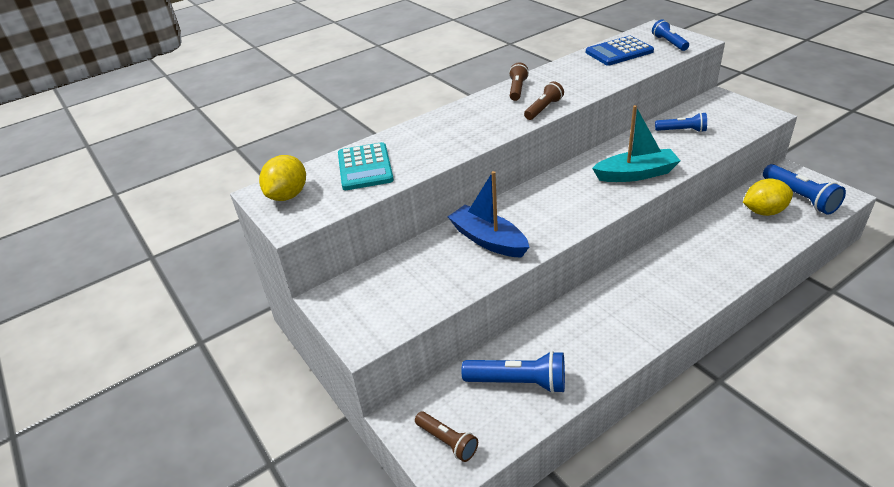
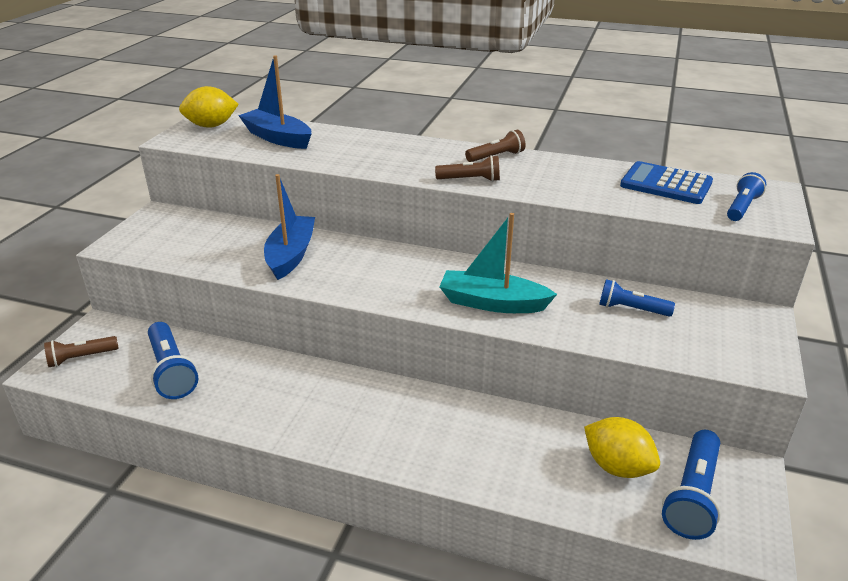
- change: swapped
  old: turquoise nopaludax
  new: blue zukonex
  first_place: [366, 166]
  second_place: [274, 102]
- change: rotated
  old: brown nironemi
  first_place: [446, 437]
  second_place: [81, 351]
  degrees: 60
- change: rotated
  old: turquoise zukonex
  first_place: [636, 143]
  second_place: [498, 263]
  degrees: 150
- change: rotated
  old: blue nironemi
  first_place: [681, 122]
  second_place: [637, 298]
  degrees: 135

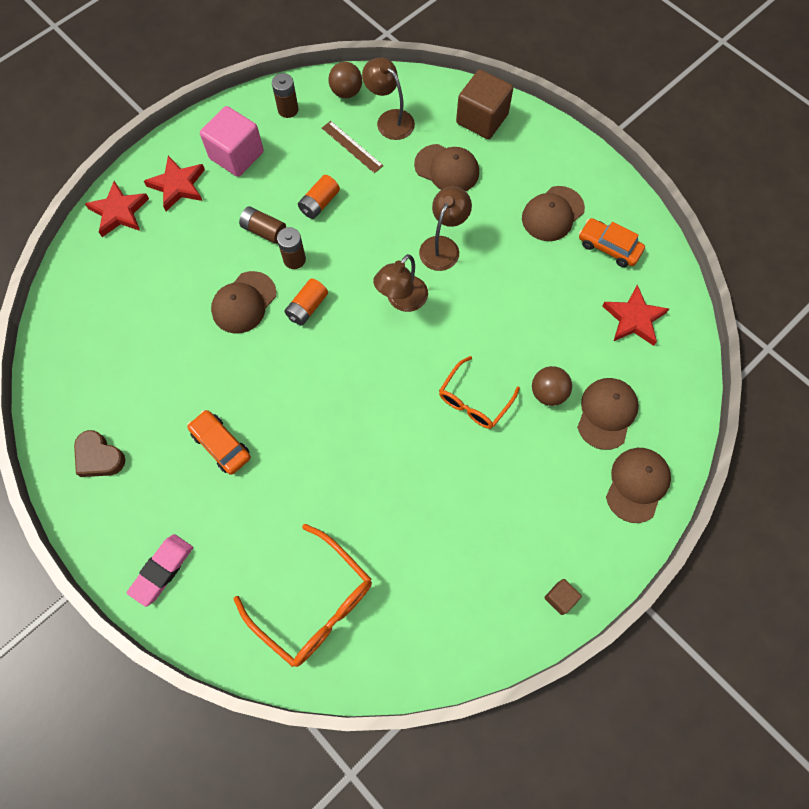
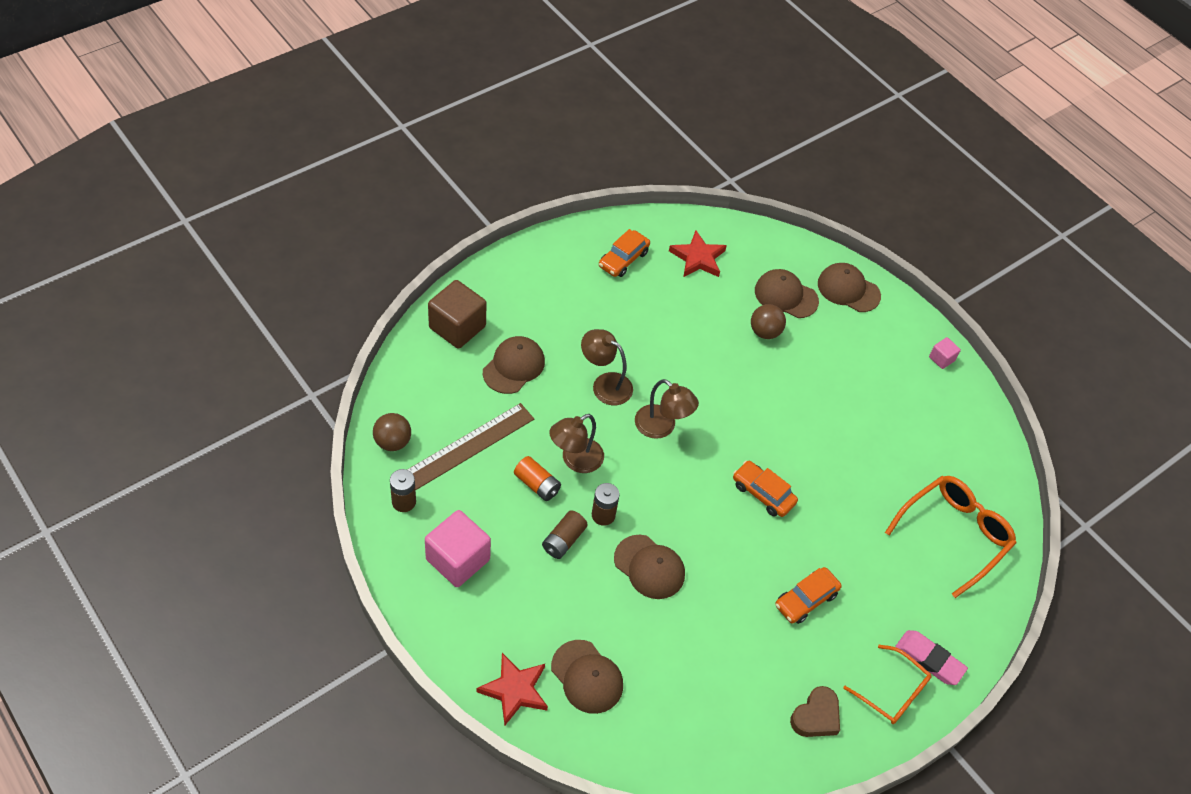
- change: gone
  old: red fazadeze
  first_place: [174, 183]
- change: gone
  old: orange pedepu
  first_place: [306, 302]
- change: new
  new: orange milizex
  second_place: [765, 488]
- change: shifted
  old: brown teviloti
  first_place: [388, 99]
  second_place: [576, 443]
- change: shifted
  old: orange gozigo
  first_place: [479, 392]
  second_place: [887, 684]
- change: shifted
  old: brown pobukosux
  first_place: [553, 213]
  second_place: [587, 677]
- change: repainted
  old: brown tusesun
  new: pink tusesun
  first_place: [563, 597]
  second_place: [945, 353]
- change: scaled
  old: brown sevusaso
  first_place: [353, 147]
  second_place: [470, 446]
  factor: 1.71

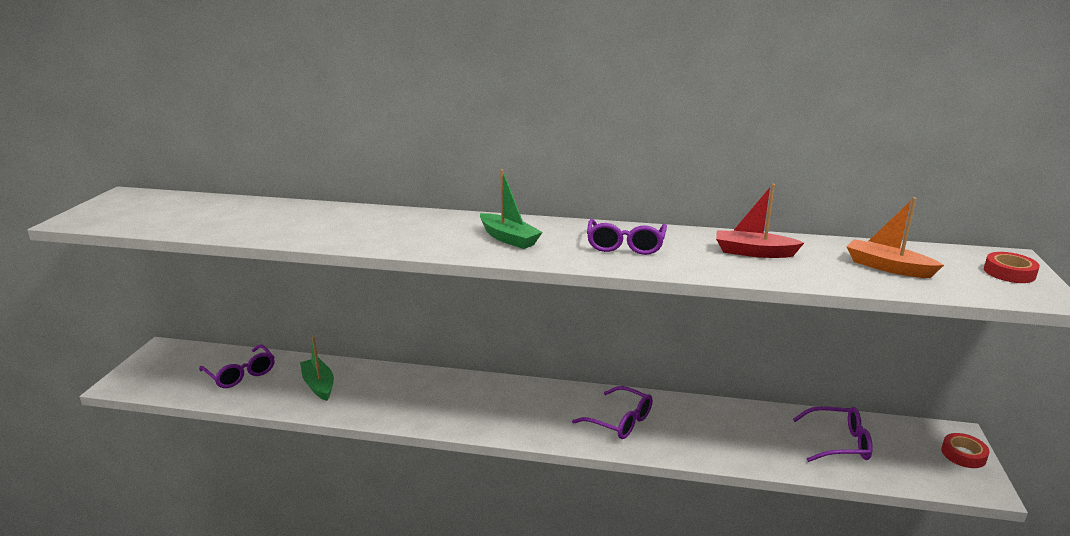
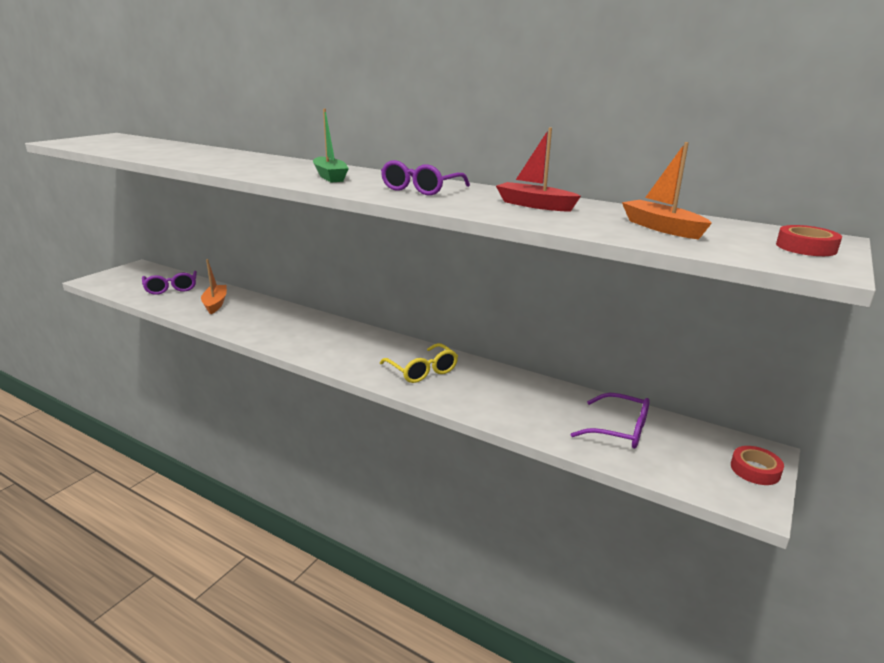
- change: repainted
  old: green zukonex
  new: orange zukonex
  first_place: [317, 369]
  second_place: [214, 286]
- change: repainted
  old: purple gozigo
  new: yellow gozigo
  first_place: [612, 412]
  second_place: [419, 363]

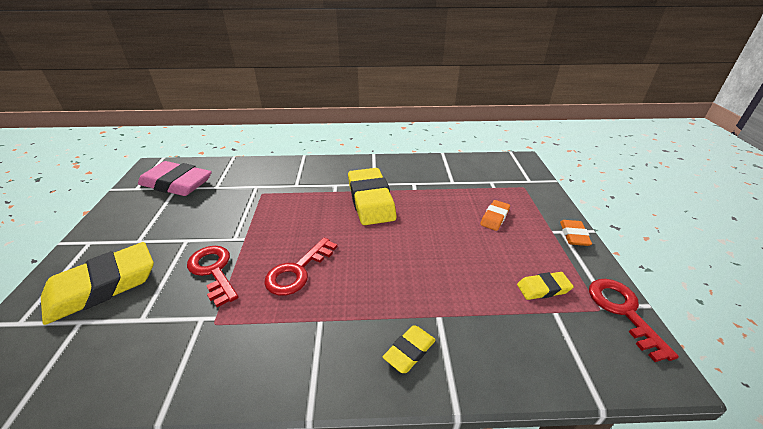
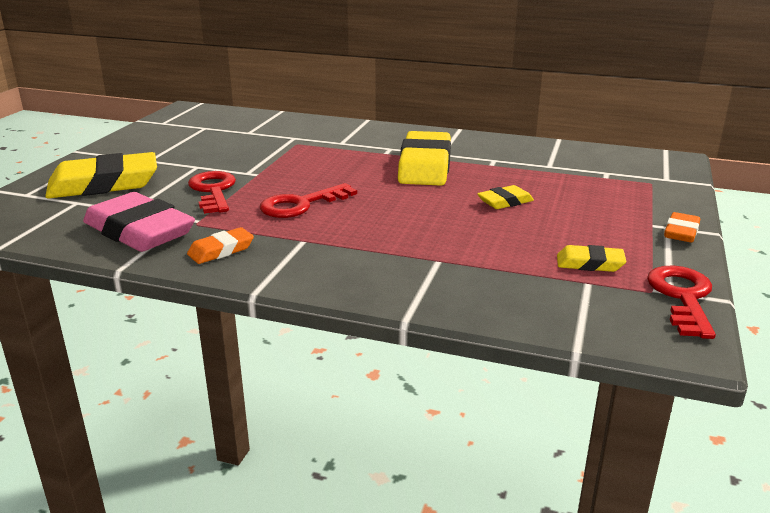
- change: shifted
  old: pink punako
  first_place: [175, 178]
  second_place: [139, 222]
- change: shifted
  old: yellow punako
  first_place: [409, 349]
  second_place: [505, 197]
- change: shifted
  old: orange punako
  first_place: [495, 215]
  second_place: [220, 245]

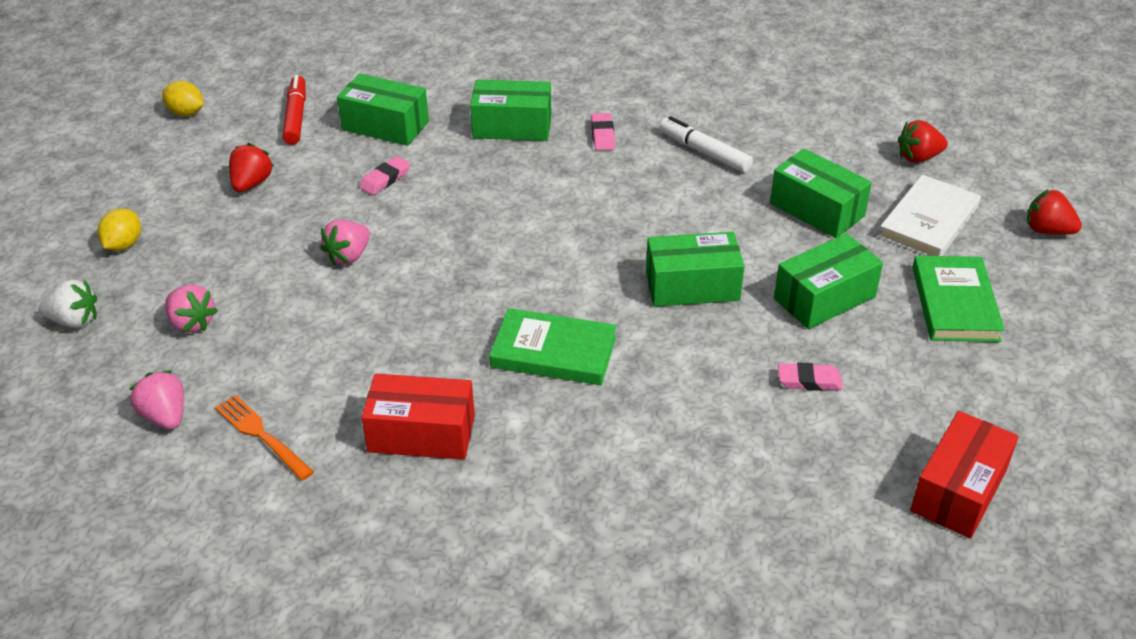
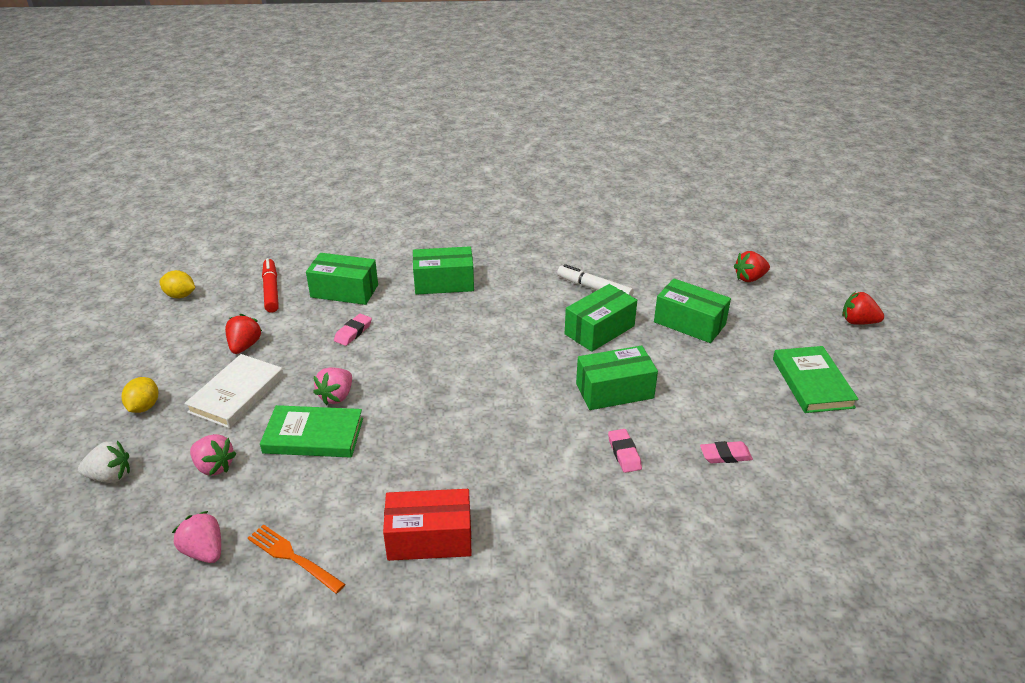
- change: gone
  old: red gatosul
  first_place: [964, 475]
- change: shifted
  old: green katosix
  first_place: [553, 346]
  second_place: [311, 431]
- change: shifted
  old: pink punako
  first_place: [603, 132]
  second_place: [625, 451]
- change: shifted
  old: green gatosul
  first_place: [828, 281]
  second_place: [601, 318]
- change: shifted
  old: white katosix
  first_place: [929, 215]
  second_place: [234, 391]

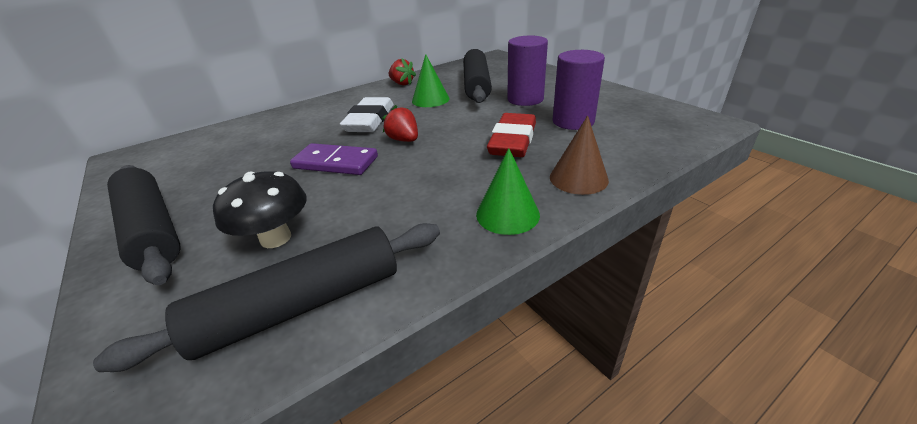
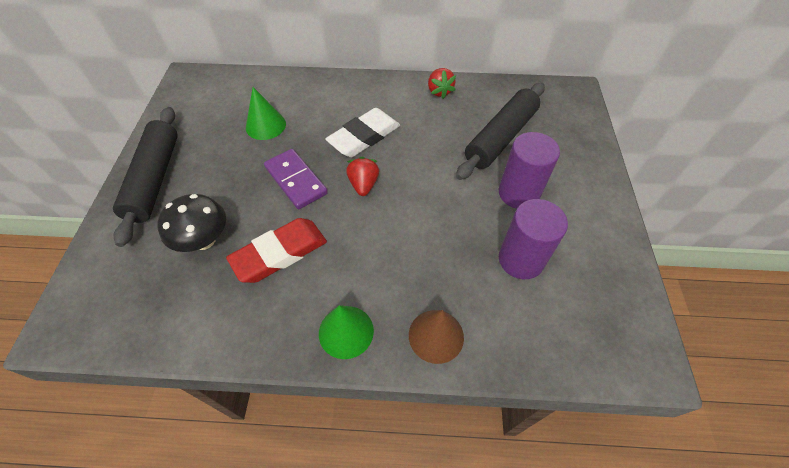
- change: gone
  old: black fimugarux
  first_place: [266, 297]
- change: shifted
  old: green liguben
  first_place: [431, 80]
  second_place: [266, 113]
- change: shifted
  old: red punako
  first_place: [511, 135]
  second_place: [276, 250]

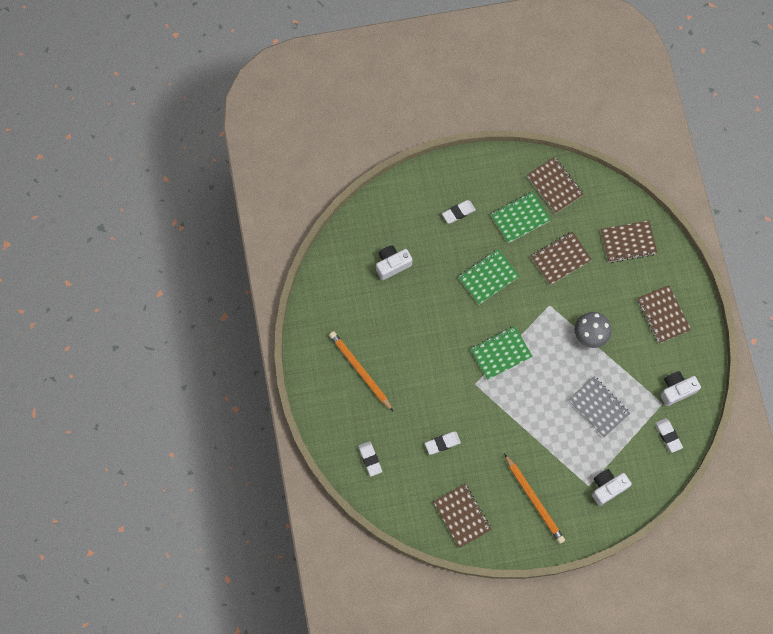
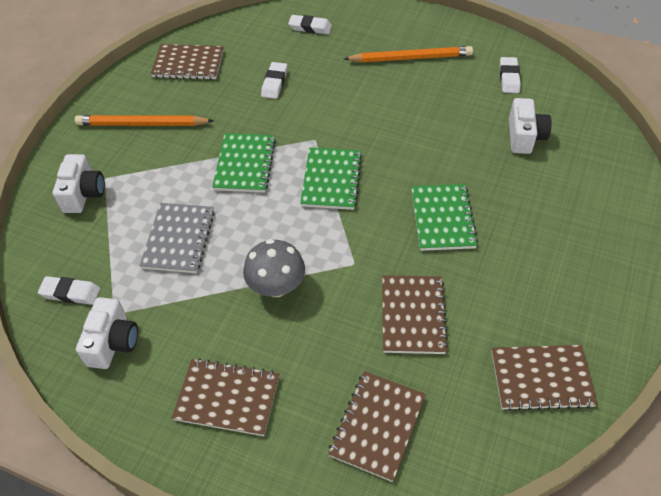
- change: shifted
  old: white punako
  first_place: [459, 212]
  second_place: [510, 75]
- change: shifted
  old: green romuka
  first_place: [521, 217]
  second_place: [244, 163]
- change: rotated
  old: grey romuka
  first_place: [599, 406]
  second_place: [177, 238]
  degrees: -75

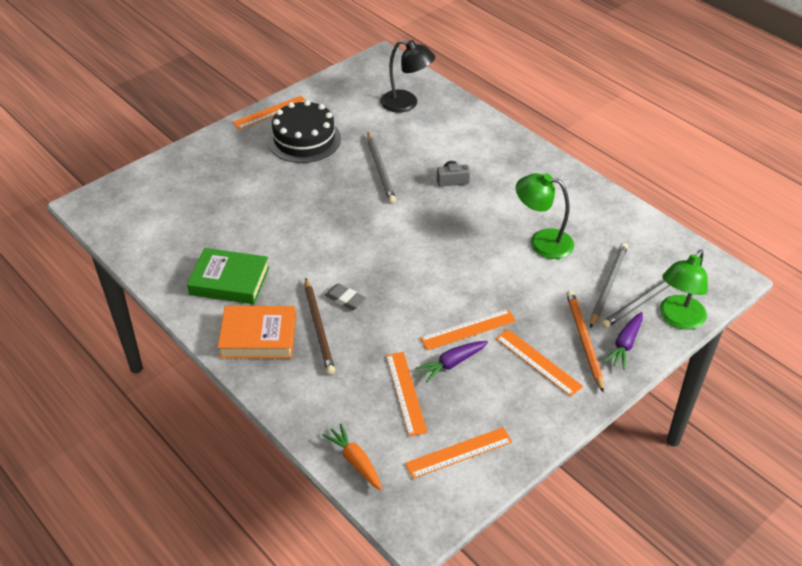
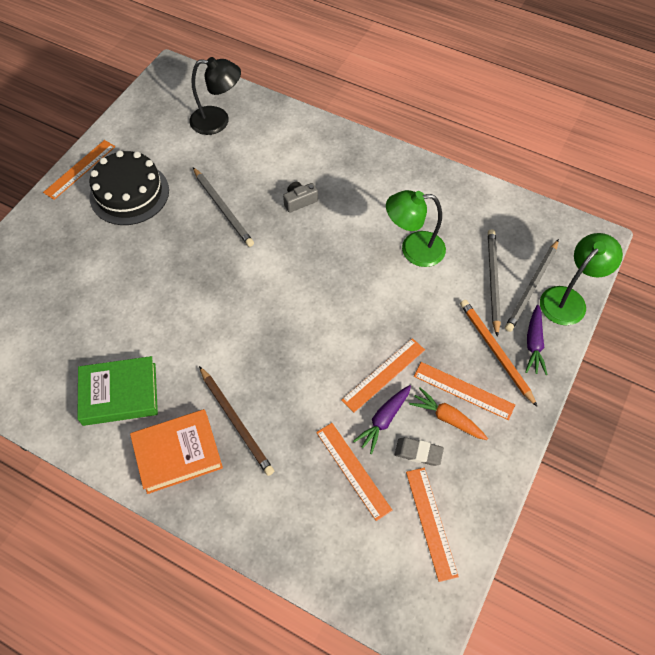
- change: shifted
  old: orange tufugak
  first_place: [352, 456]
  second_place: [448, 413]
- change: shifted
  old: grey punako
  first_place: [345, 296]
  second_place: [419, 451]
- change: rotated
  old: orange sevusaso
  first_place: [458, 453]
  second_place: [432, 525]
  degrees: -60
- change: rotated
  old: green teviloti
  first_place: [684, 290]
  second_place: [581, 279]
  degrees: -150

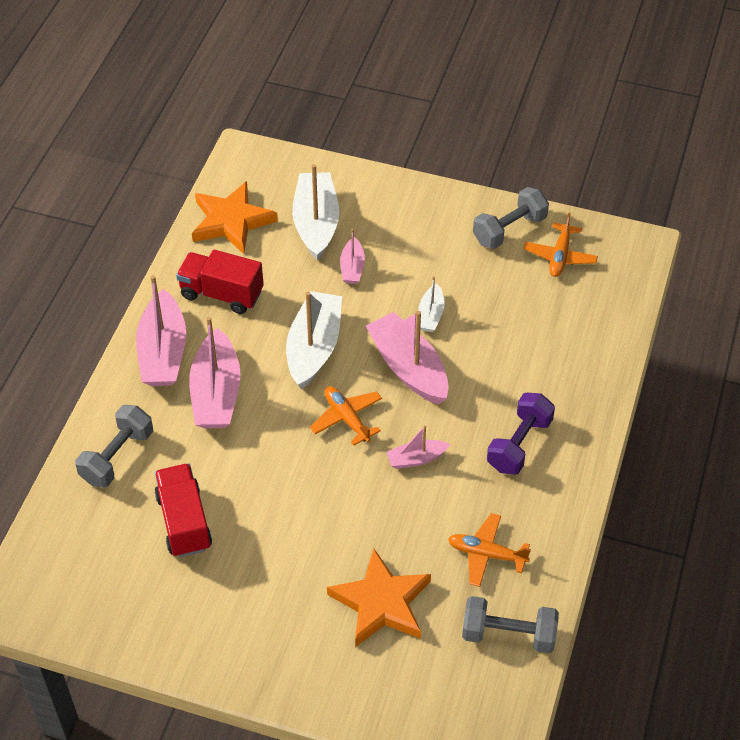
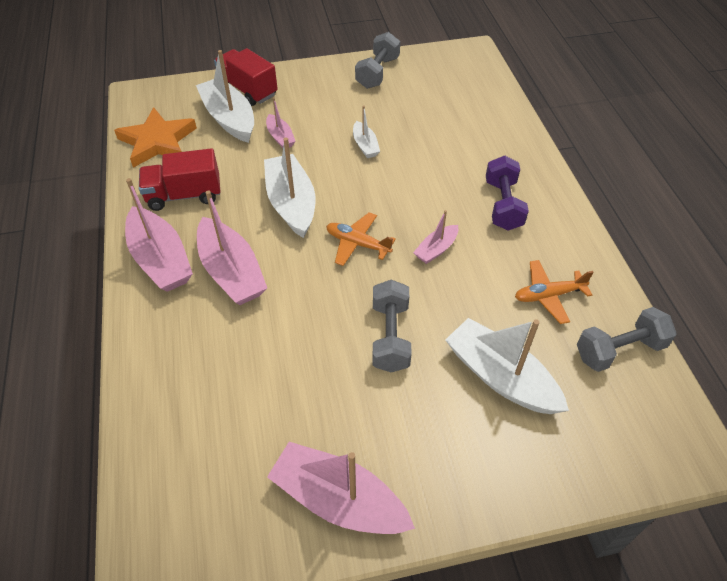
- change: gone
  old: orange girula
  first_place: [561, 245]
- change: shifted
  old: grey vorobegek
  first_place: [114, 446]
  second_place: [392, 326]
- change: shifted
  old: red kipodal
  first_place: [183, 510]
  second_place: [246, 77]
- change: shifted
  old: pink zukonex
  first_place: [407, 357]
  second_place: [341, 488]
- change: swapped
  old: orange fazadeze
  new: white zukonex
  first_place: [379, 598]
  second_place: [507, 366]

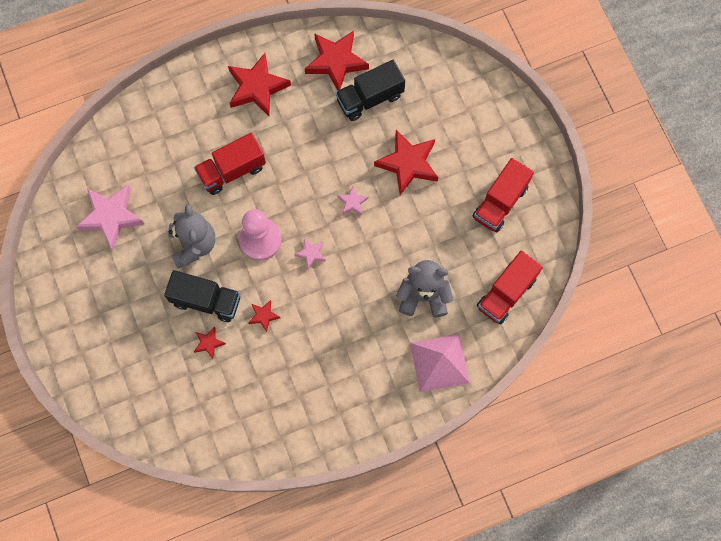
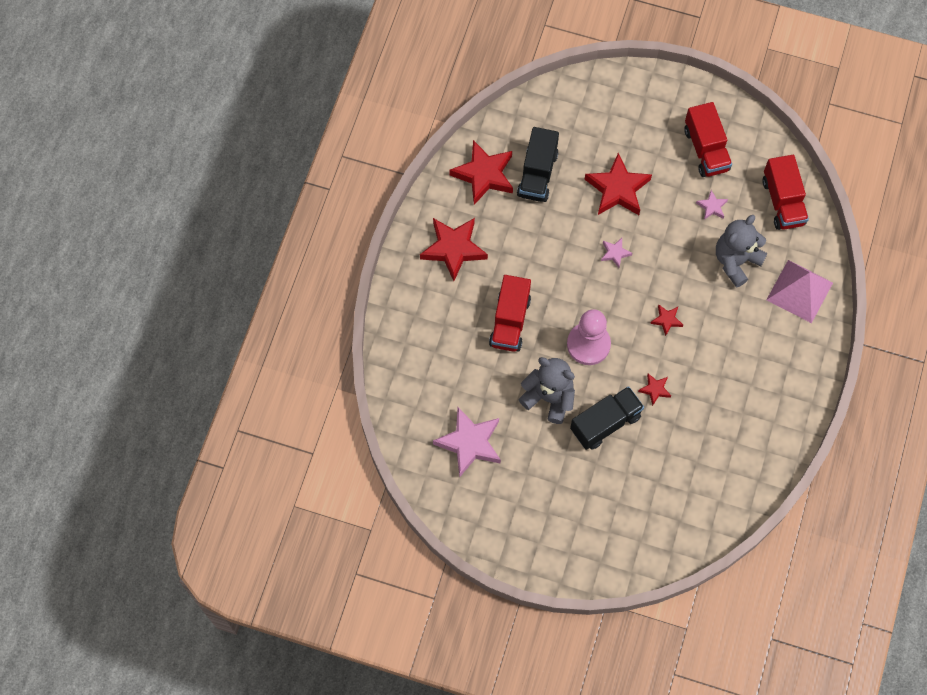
- change: shifted
  old: red fazadeze
  first_place: [210, 343]
  second_place: [666, 320]
- change: shifted
  old: pink fazadeze
  first_place: [310, 253]
  second_place: [712, 205]

